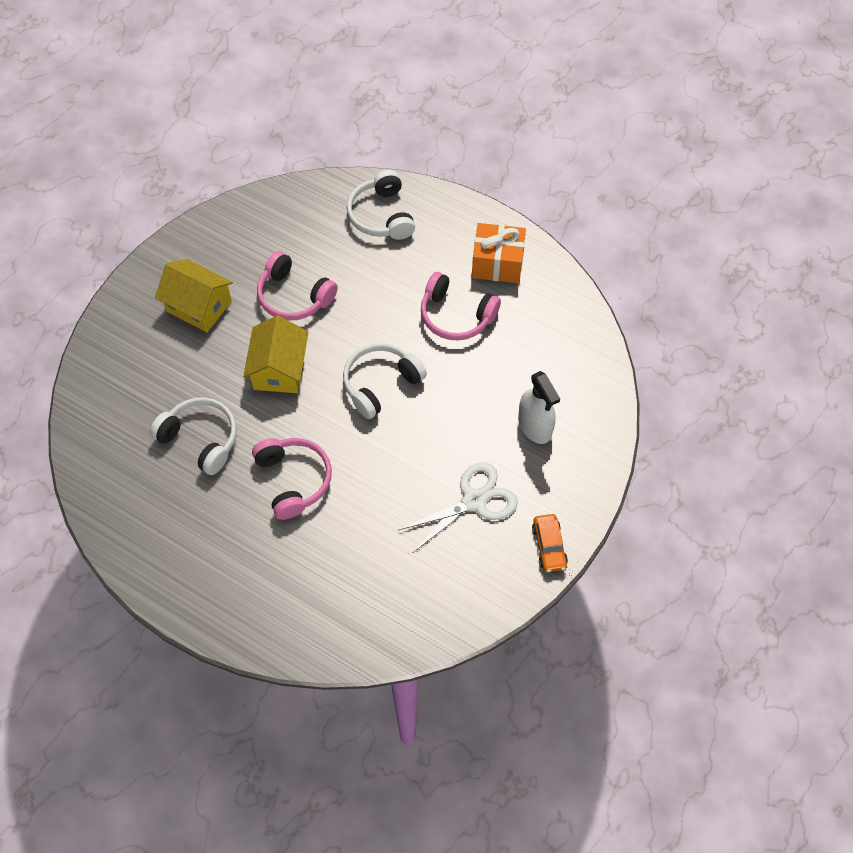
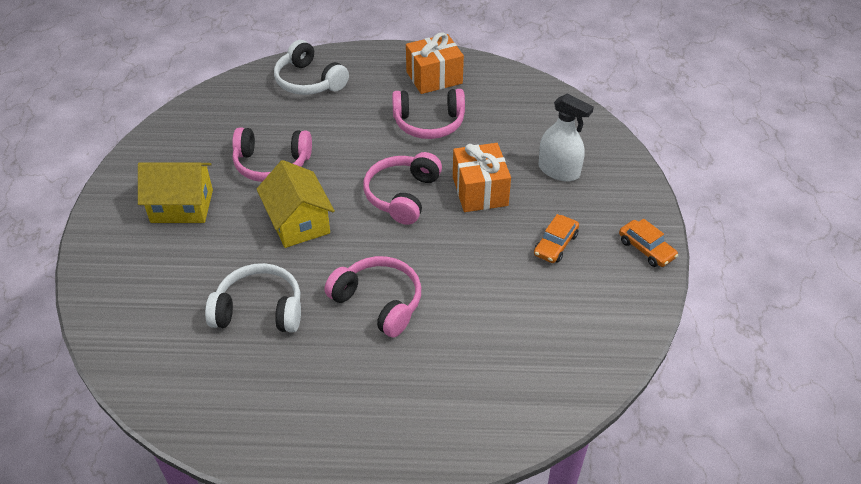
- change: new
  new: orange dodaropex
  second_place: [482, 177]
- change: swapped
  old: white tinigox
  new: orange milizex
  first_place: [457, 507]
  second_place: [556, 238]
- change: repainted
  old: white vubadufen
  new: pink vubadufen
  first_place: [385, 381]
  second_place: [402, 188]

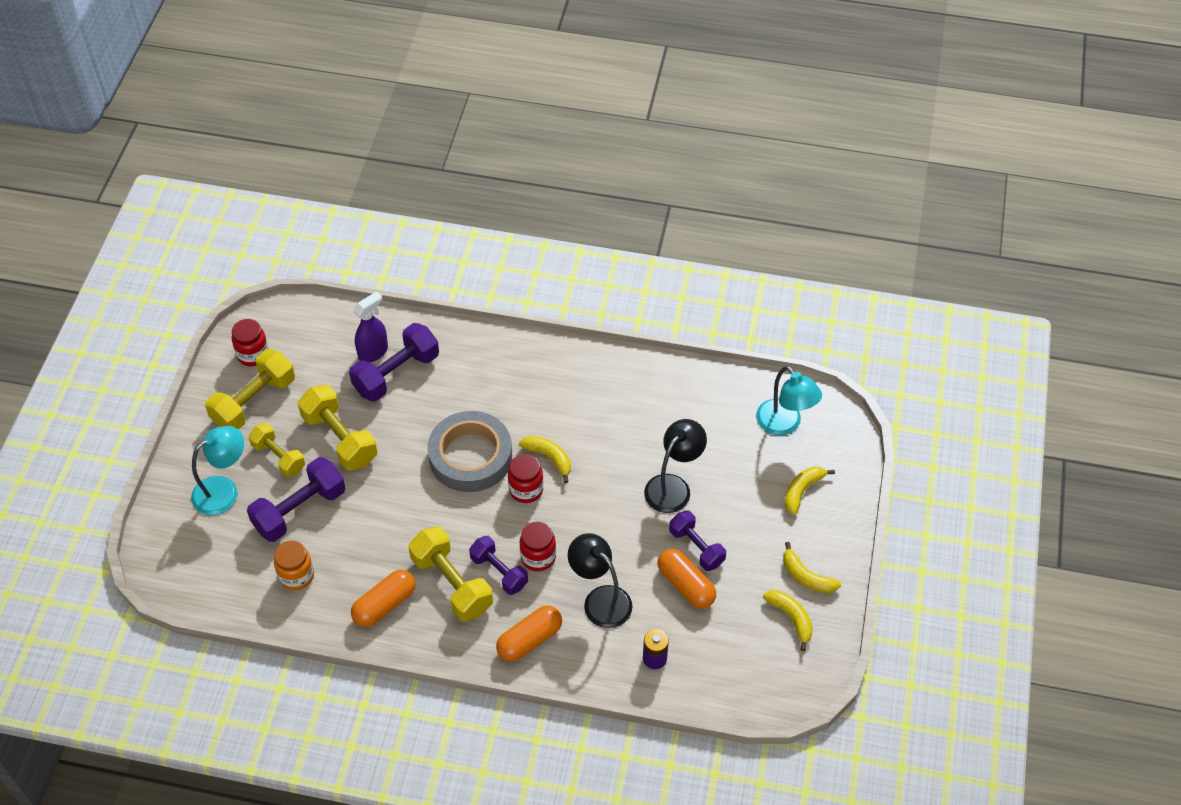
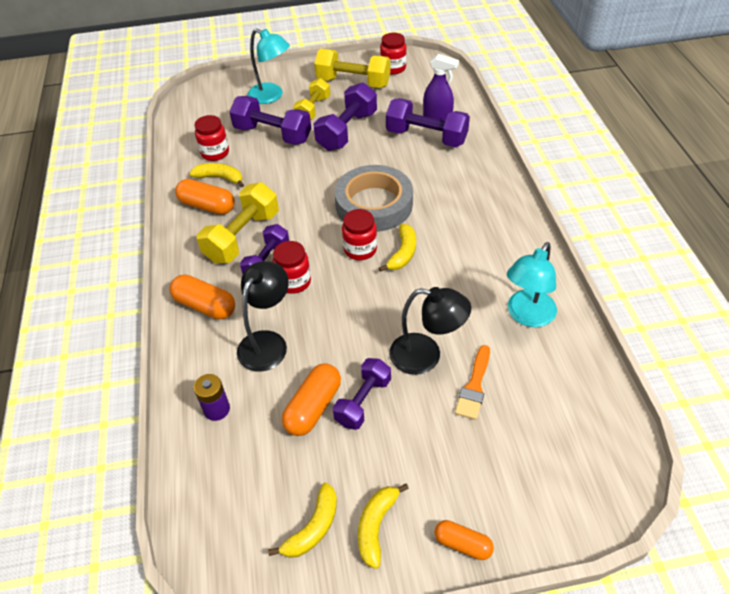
- change: new
  new: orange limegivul
  second_place: [464, 540]
- change: new
  new: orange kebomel
  second_place: [472, 382]
- change: shifted
  old: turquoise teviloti
  first_place: [789, 400]
  second_place: [532, 284]
- change: shifted
  old: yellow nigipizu
  first_place: [810, 490]
  second_place: [216, 175]
- change: repainted
  old: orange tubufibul
  new: red tubufibul
  first_place: [294, 565]
  second_place: [211, 138]
- change: repainted
  old: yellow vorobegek
  new: purple vorobegek
  first_place: [338, 428]
  second_place: [345, 116]

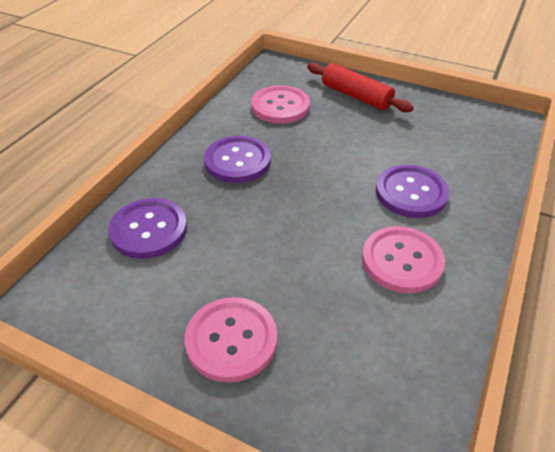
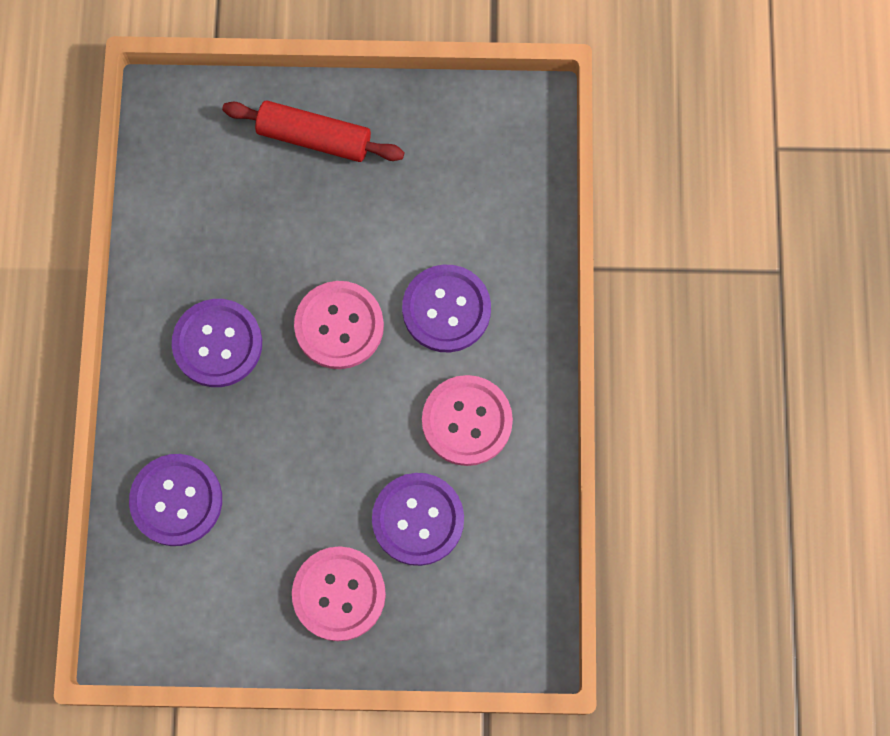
- change: new
  new: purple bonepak
  second_place: [418, 519]
- change: shifted
  old: pink bonepak
  first_place: [280, 104]
  second_place: [339, 325]

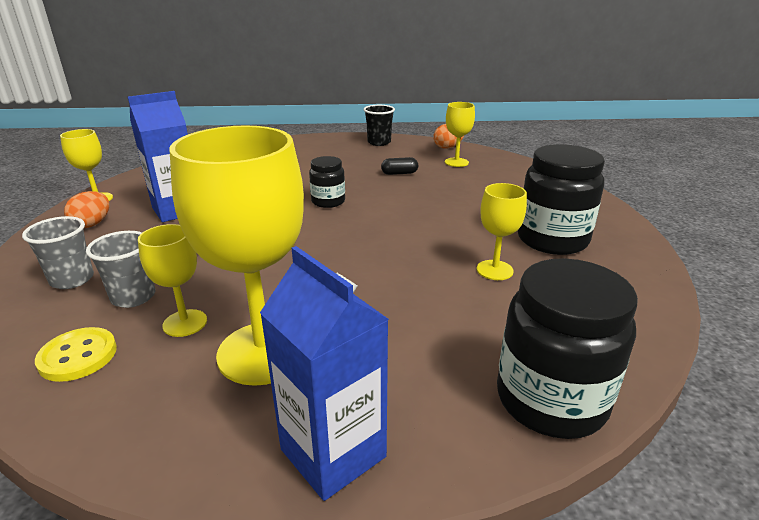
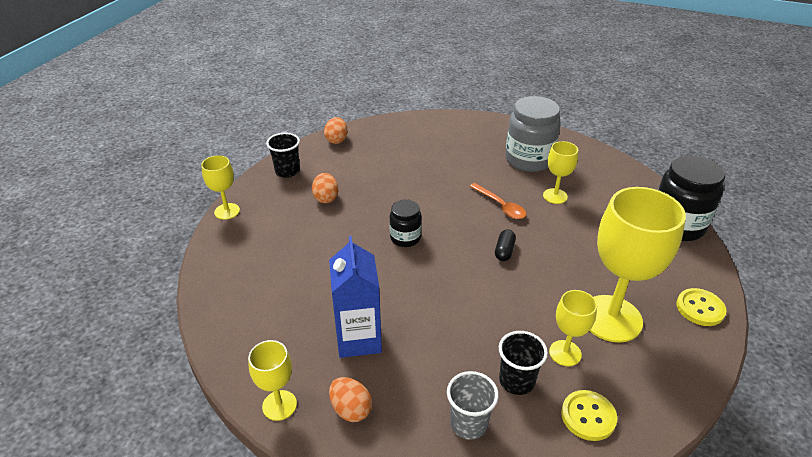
- change: new
  new: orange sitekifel
  second_place: [325, 188]
- change: new
  new: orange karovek
  second_place: [497, 201]
- change: shifted
  old: black limegivul
  first_place: [399, 166]
  second_place: [505, 245]
- change: shifted
  old: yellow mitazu
  first_place: [460, 134]
  second_place: [220, 187]
- change: swapped
  old: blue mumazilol
  new: yellow bonepak
  first_place: [324, 373]
  second_place: [701, 307]
- change: repainted
  old: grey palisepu
  new: black palisepu
  first_place: [120, 269]
  second_place: [523, 363]
- change: repainted
  old: black tubufibul
  new: grey tubufibul
  first_place: [561, 199]
  second_place: [533, 134]

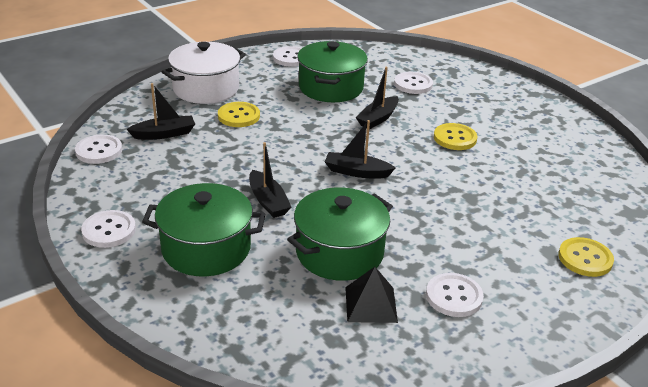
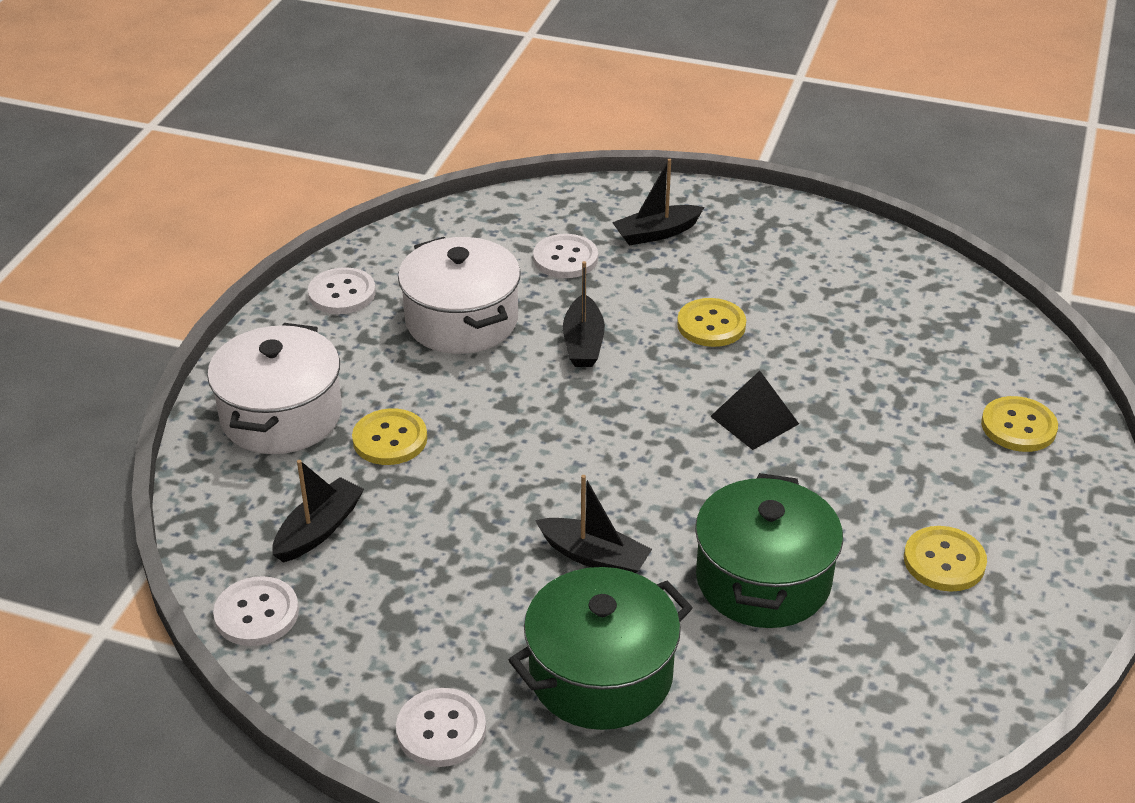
- change: shifted
  old: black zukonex
  first_place: [360, 149]
  second_place: [658, 202]
- change: shifted
  old: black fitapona
  first_place: [371, 295]
  second_place: [754, 410]
- change: repainted
  old: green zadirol
  new: white zadirol
  first_place: [332, 71]
  second_place: [459, 295]
- change: repainted
  old: white bonepak
  new: yellow bonepak
  first_place: [455, 295]
  second_place: [945, 559]

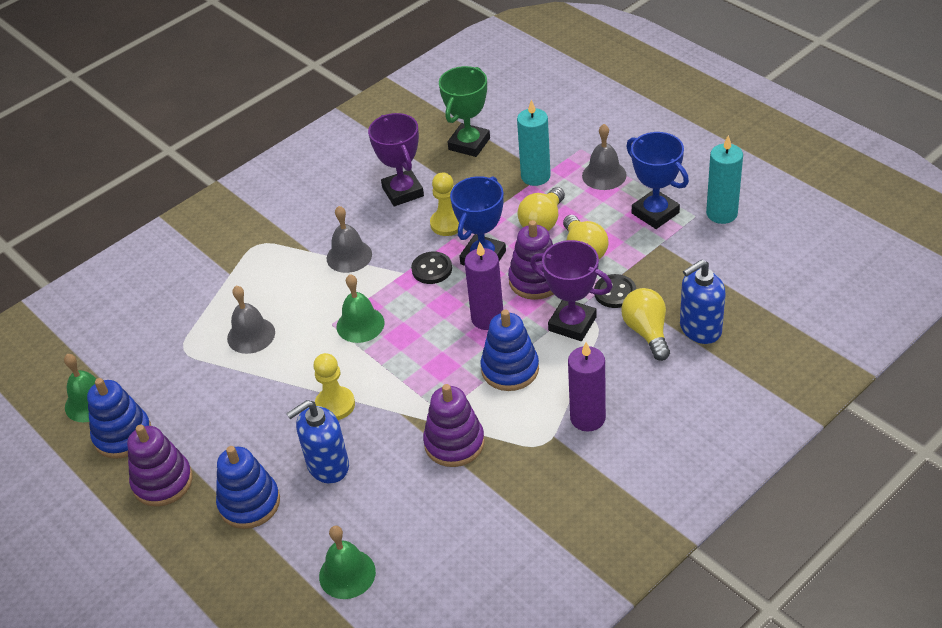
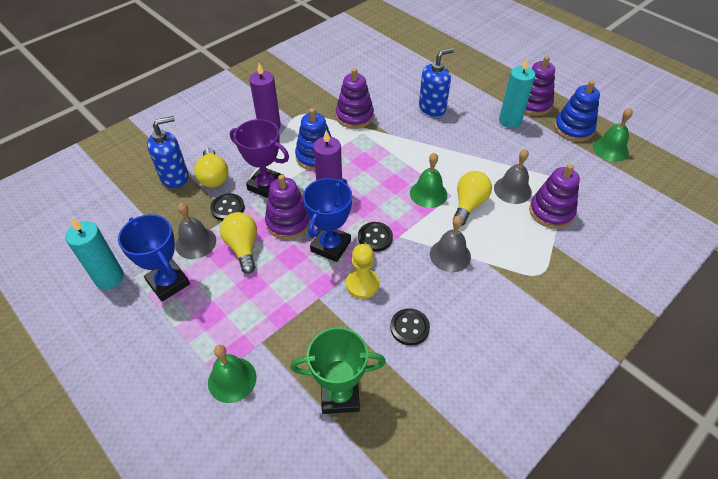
- change: gone
  old: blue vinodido
  first_place: [248, 487]
- change: gone
  old: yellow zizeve
  first_place: [334, 386]
- change: new
  new: purple vinodido
  second_place: [554, 196]
- change: shifted
  old: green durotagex
  first_place: [347, 562]
  second_place: [232, 374]
- change: shifted
  old: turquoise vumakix
  first_place: [534, 143]
  second_place: [517, 92]
- change: shifted
  old: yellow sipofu
  first_place: [541, 209]
  second_place: [472, 198]
- change: shifted
  old: grey durotagex
  first_place: [604, 157]
  second_place: [195, 231]
- change: swapped
  old: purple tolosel
  new: black bonepak
  first_place: [396, 159]
  second_place: [410, 327]
- change: rotated
  old: green tolosel
  first_place: [464, 111]
  second_place: [338, 370]
  degrees: 60

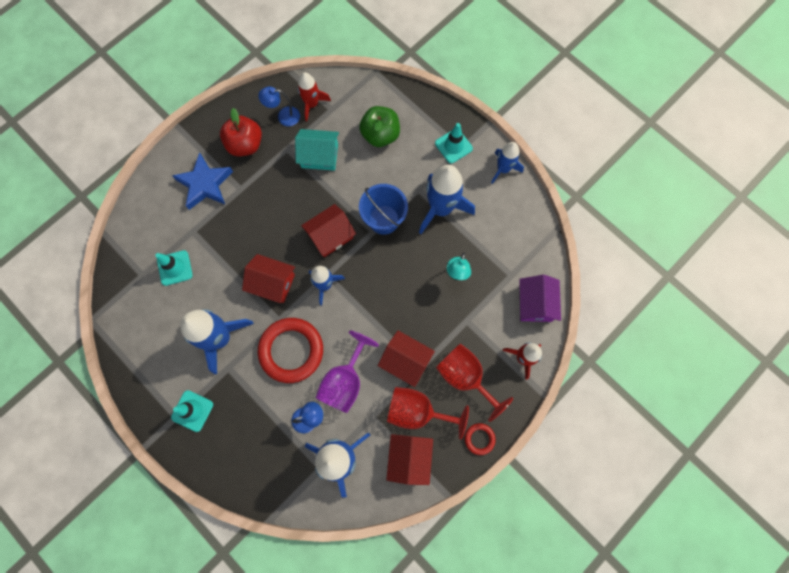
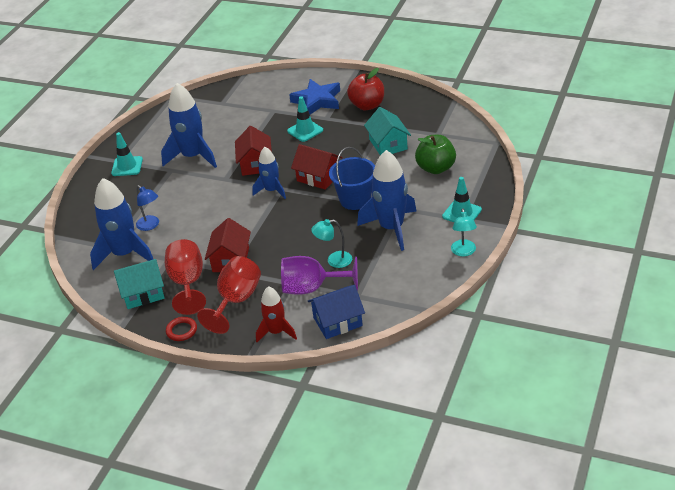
- change: gone
  old: blue teviloti
  first_place: [279, 106]
- change: gone
  old: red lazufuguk
  first_place: [290, 350]
- change: gone
  old: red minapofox
  first_place: [314, 97]
- change: shifted
  old: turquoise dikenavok
  first_place: [174, 268]
  second_place: [305, 119]
- change: shifted
  old: purple mitazu
  first_place: [347, 372]
  second_place: [319, 275]
- change: swapped
  old: blue minapofox
  new: turquoise teviloti
  first_place: [507, 163]
  second_place: [464, 232]
- change: repainted
  old: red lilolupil
  new: turquoise lilolupil
  first_place: [409, 459]
  second_place: [139, 284]
- change: repainted
  old: purple lilolupil
  new: blue lilolupil
  first_place: [540, 298]
  second_place: [336, 312]

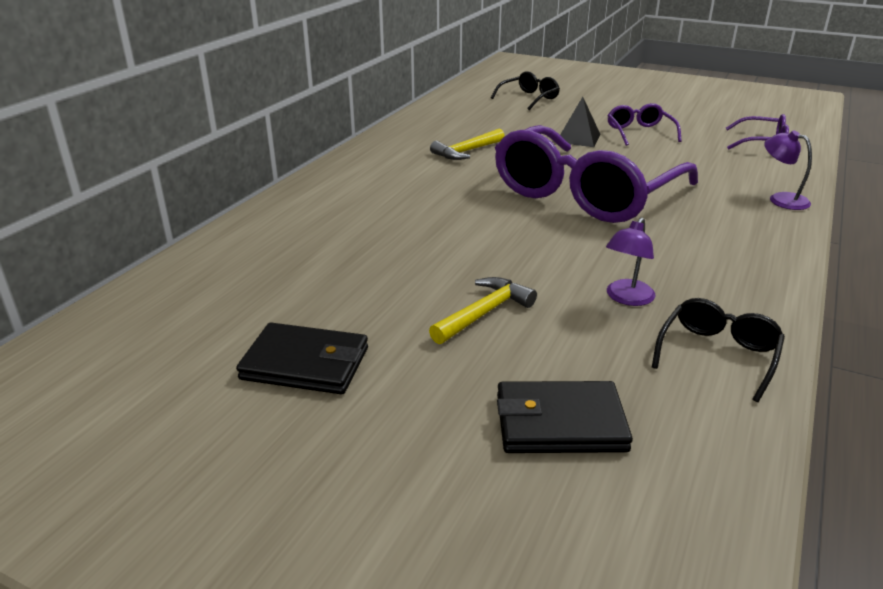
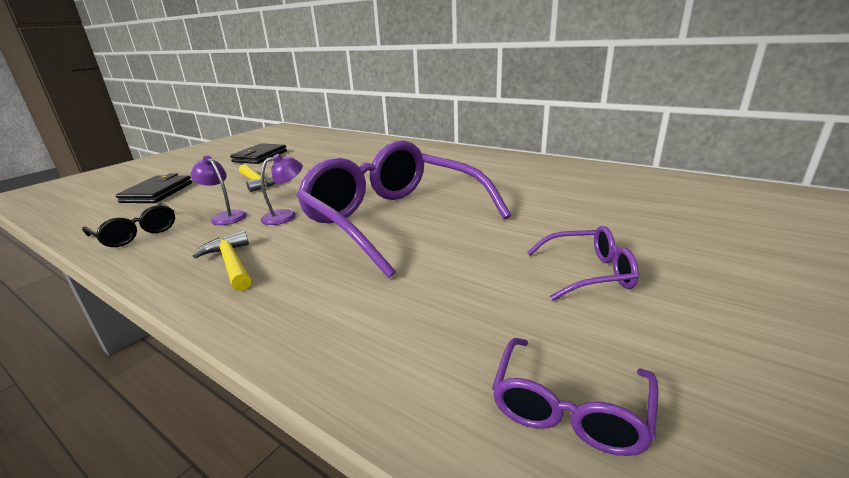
- change: gone
  old: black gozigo
  first_place: [525, 90]
- change: gone
  old: black fitapona
  first_place: [580, 122]
- change: shifted
  old: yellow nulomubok
  first_place: [467, 144]
  second_place: [221, 260]
- change: shifted
  old: purple teviloti
  first_place: [788, 170]
  second_place: [281, 189]

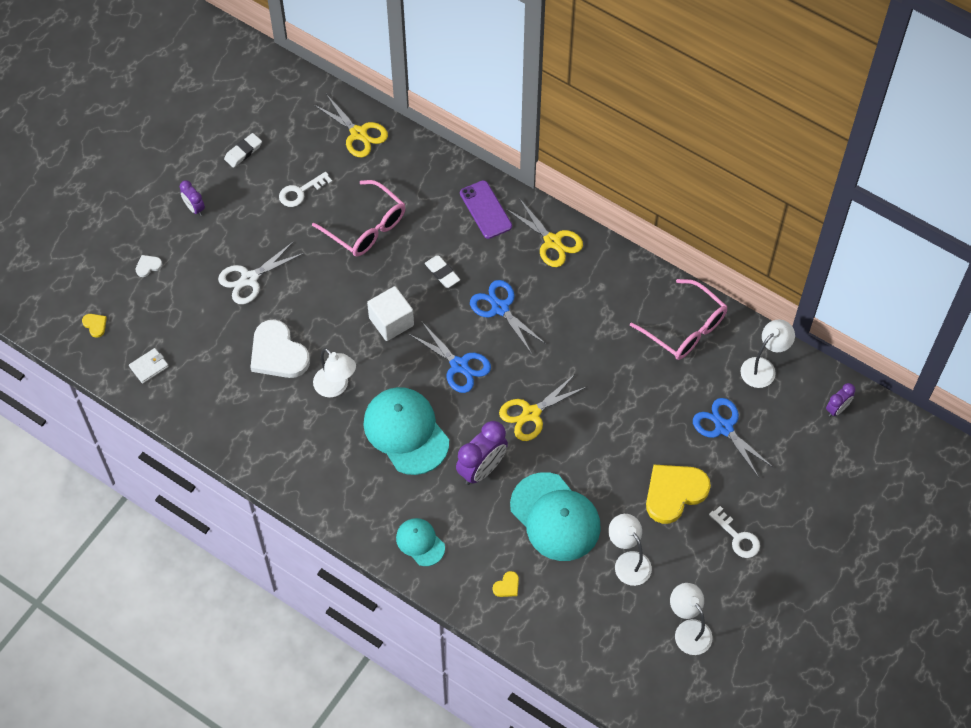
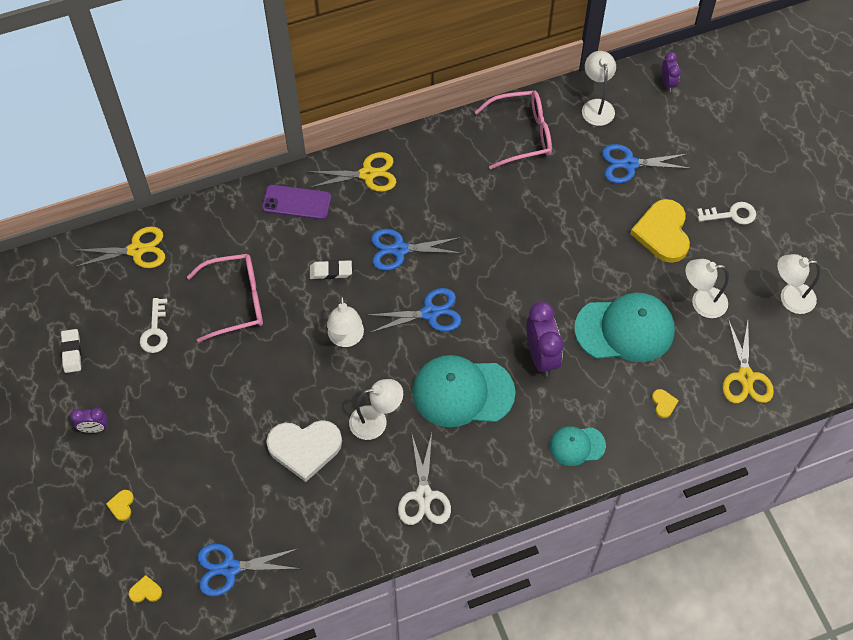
- change: shifted
  old: white tinigox
  first_place: [261, 272]
  second_place: [424, 479]
- change: shifted
  old: yellow tinigox
  first_place: [542, 407]
  second_place: [748, 361]
- change: swapped
  old: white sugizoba
  new: blue tinigox
  first_place: [149, 366]
  second_place: [249, 570]
- change: swapped
  old: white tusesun
  new: white teviloti
  first_place: [390, 313]
  second_place: [345, 321]
- change: repainted
  old: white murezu
  new: yellow murezu
  first_place: [149, 266]
  second_place: [120, 505]

